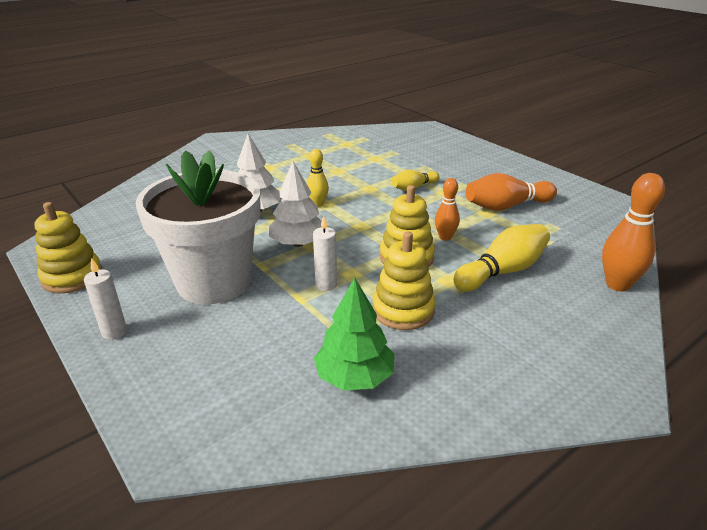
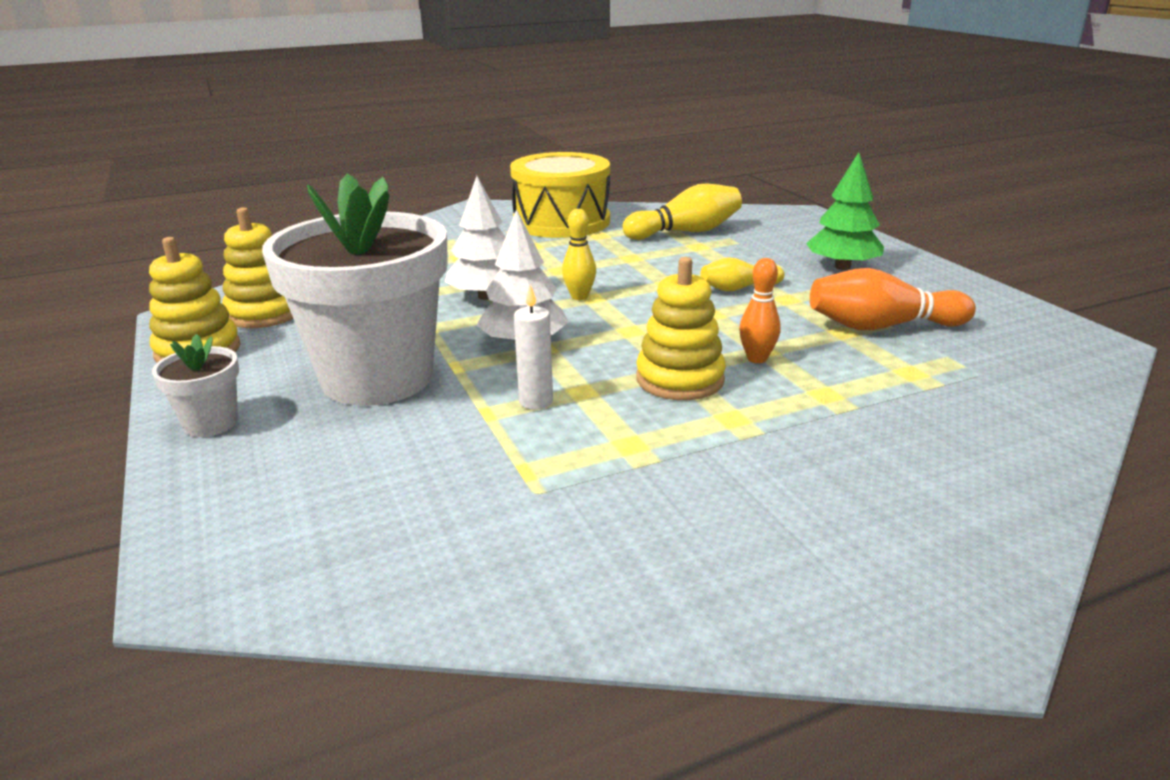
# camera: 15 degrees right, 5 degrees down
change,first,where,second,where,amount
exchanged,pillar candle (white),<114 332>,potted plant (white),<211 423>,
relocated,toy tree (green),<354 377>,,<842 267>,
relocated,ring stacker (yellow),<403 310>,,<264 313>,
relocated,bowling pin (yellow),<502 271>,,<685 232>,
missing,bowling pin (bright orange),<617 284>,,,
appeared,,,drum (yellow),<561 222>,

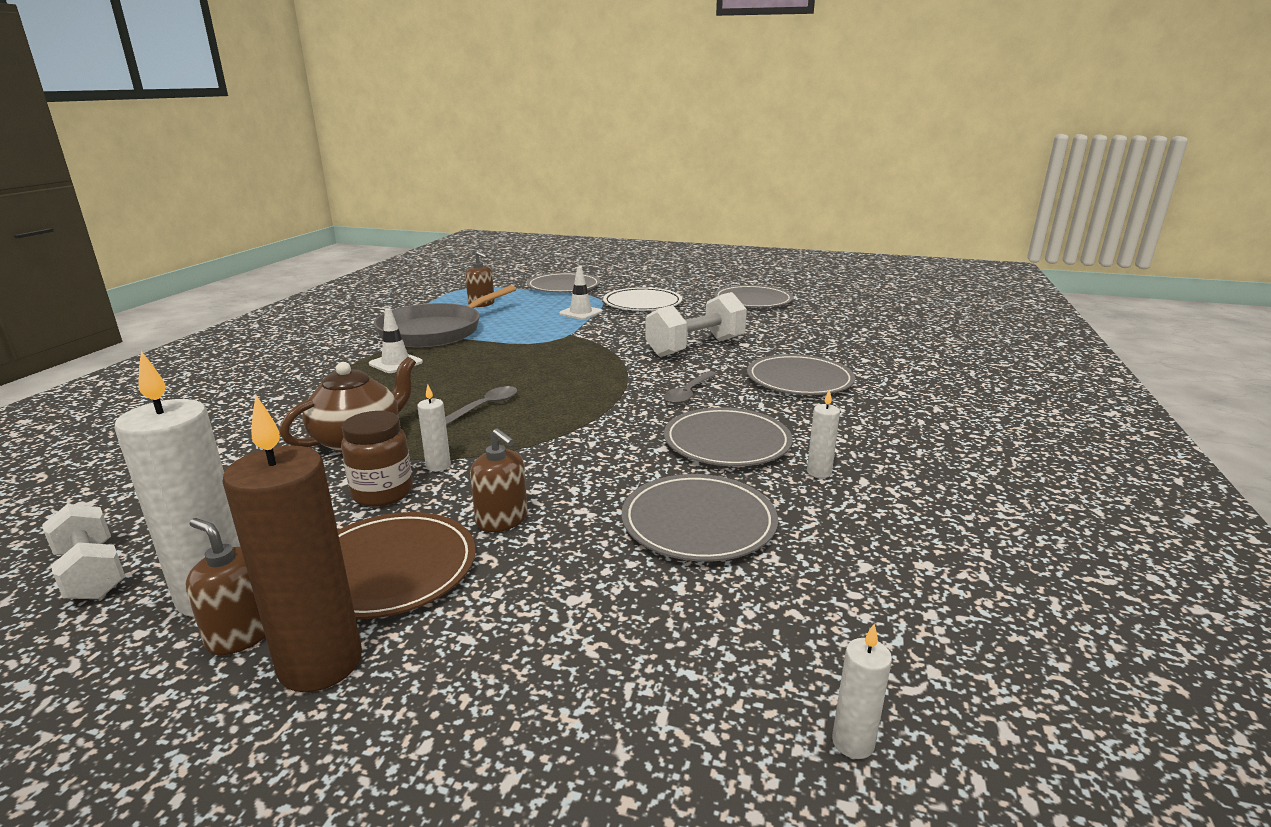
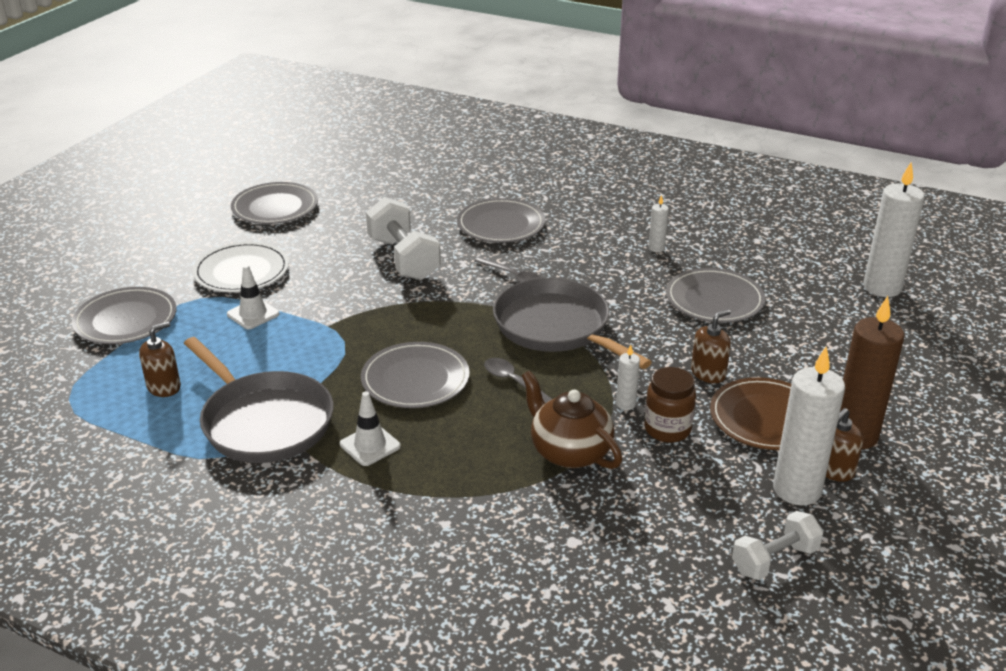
# camera: 80 degrees left, 10 degrees up
change,first,where,second,where,amount
relocated,dinner plate (ash-grey),<727 442>,,<415 379>,
size,pillar candle (white),<853 742>,,<882 287>,x2.18
appeared,,,frying pan (ash-grey),<555 327>,

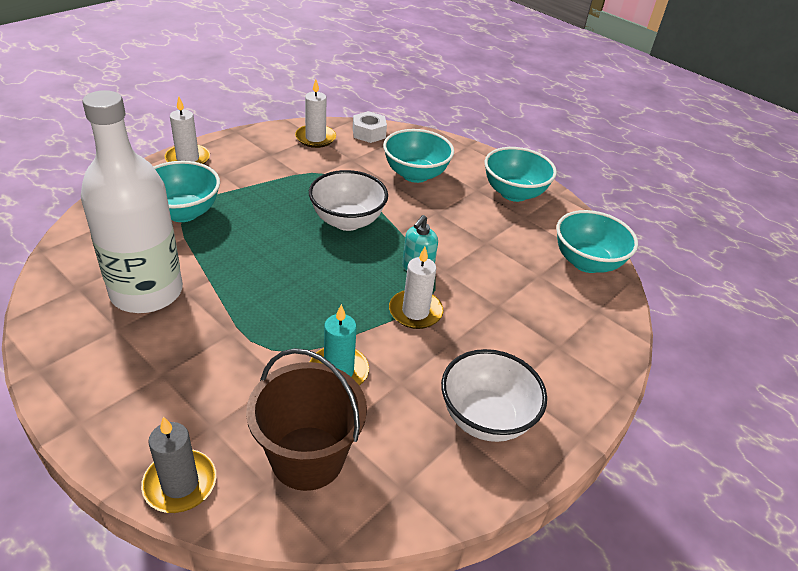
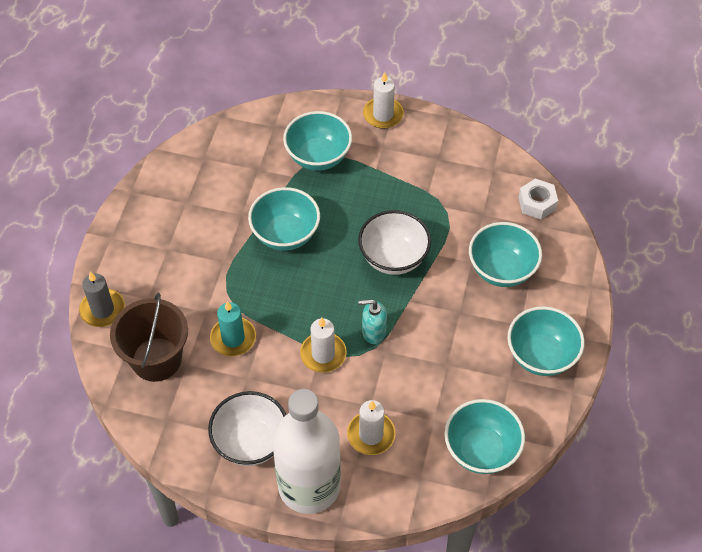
# camera: 65 degrees right, 15 degrees up
change,first,where,second,where,amount
relocated,drink bottle (white),<147 292>,,<309 486>,
relocated,pillar candle (white),<315 138>,,<371 435>,
appeared,,,deep dish (turquoise),<285 234>,

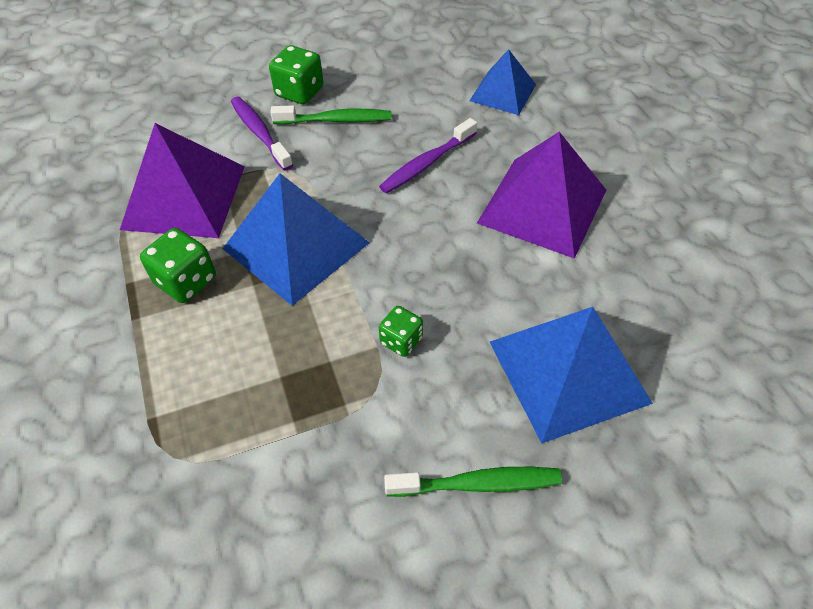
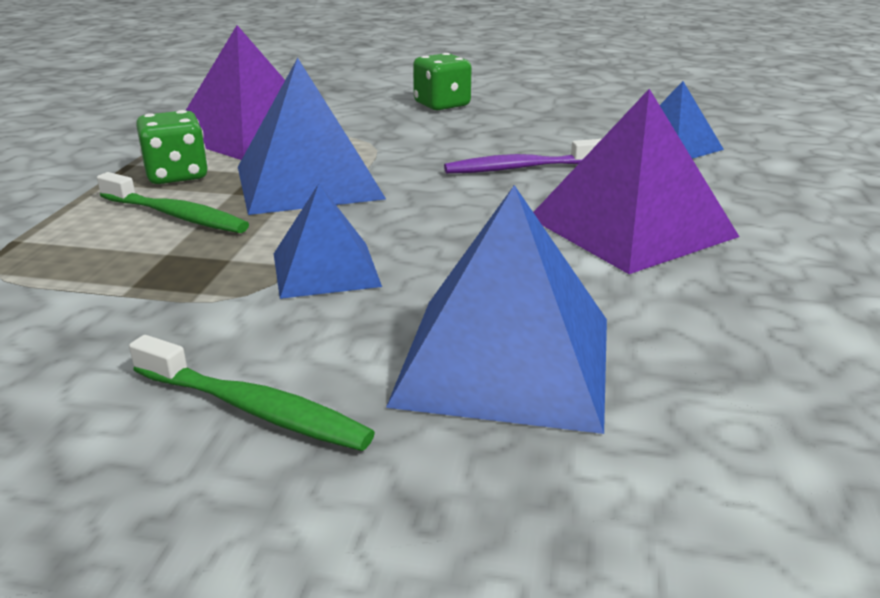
# camera: 30 degrees right, 25 degrees down
change,first,where,second,where,amount
missing,tooth brush (violet),<259 133>,,,
relocated,tooth brush (green),<336 120>,,<176 216>,
exchanged,dice (green),<401 340>,pyramid shape (royal blue),<325 269>,

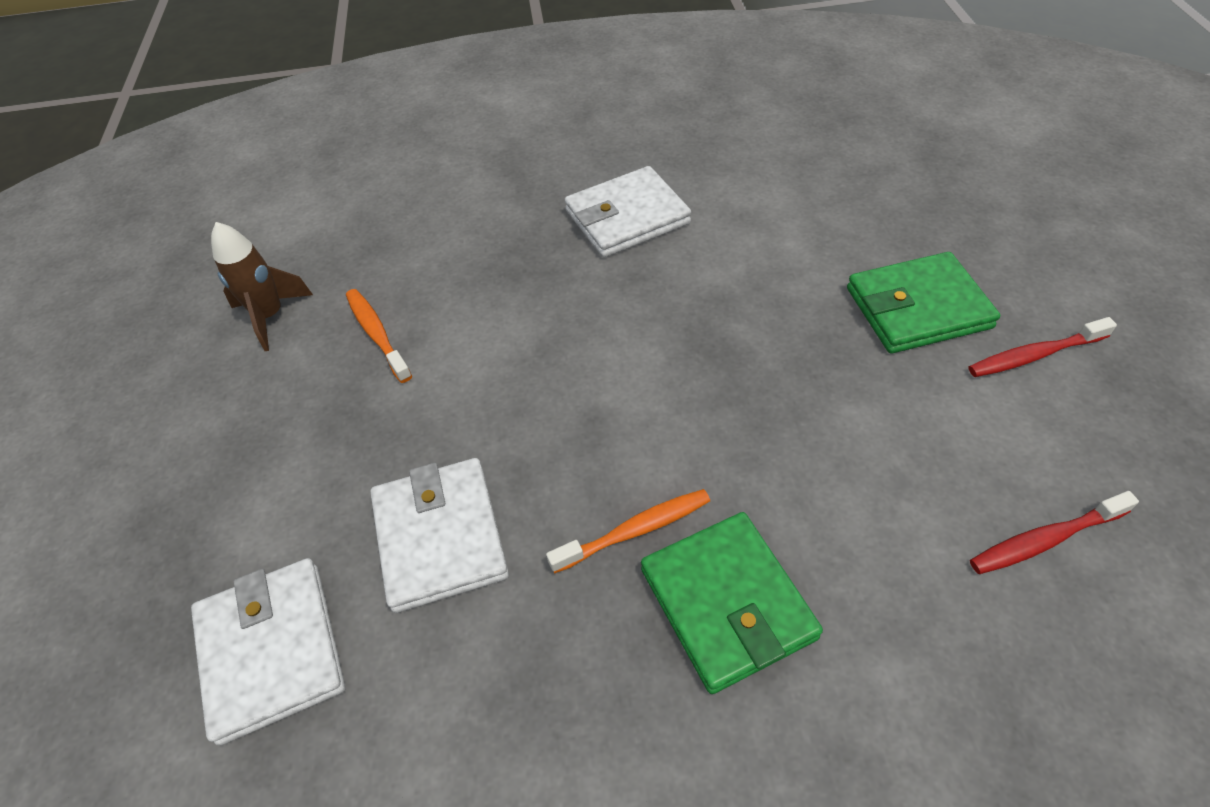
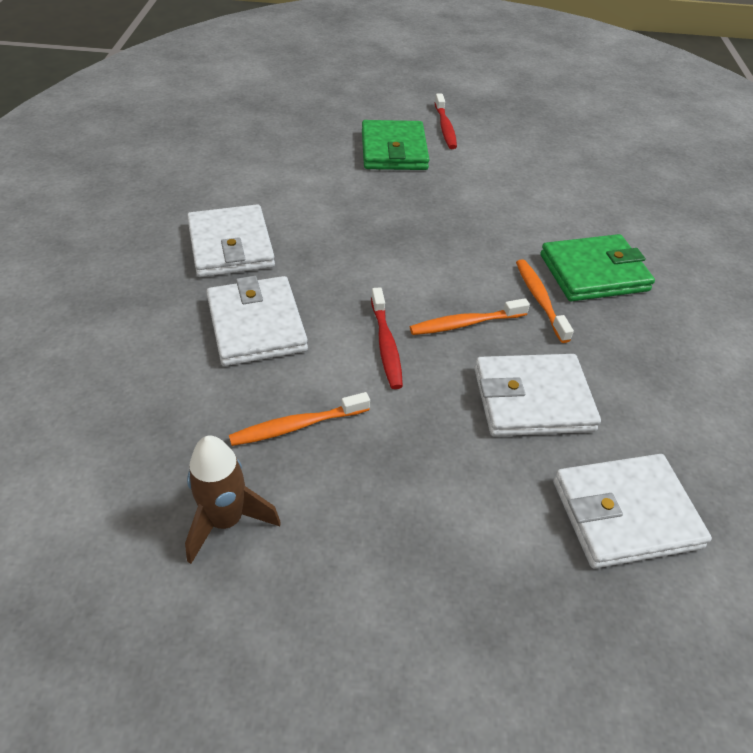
# camera: 85 degrees left, 5 degrees down
change,first,where,second,where,amount
relocated,tooth brush (scarlet),<1044 539>,,<386 345>,
appeared,,,billfold (white),<256 325>,
appeared,,,tooth brush (bright orange),<465 323>,

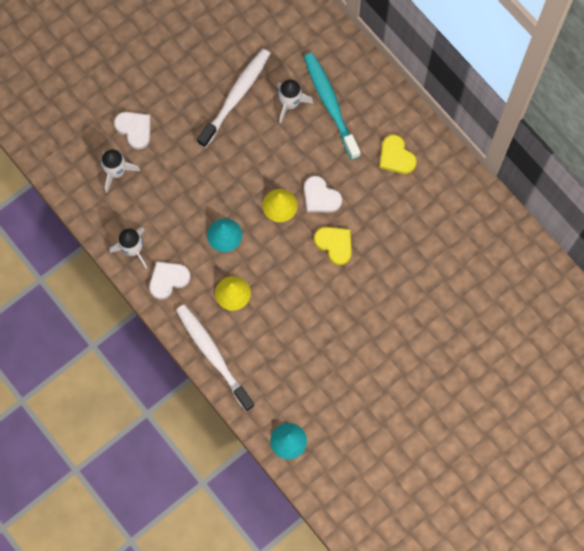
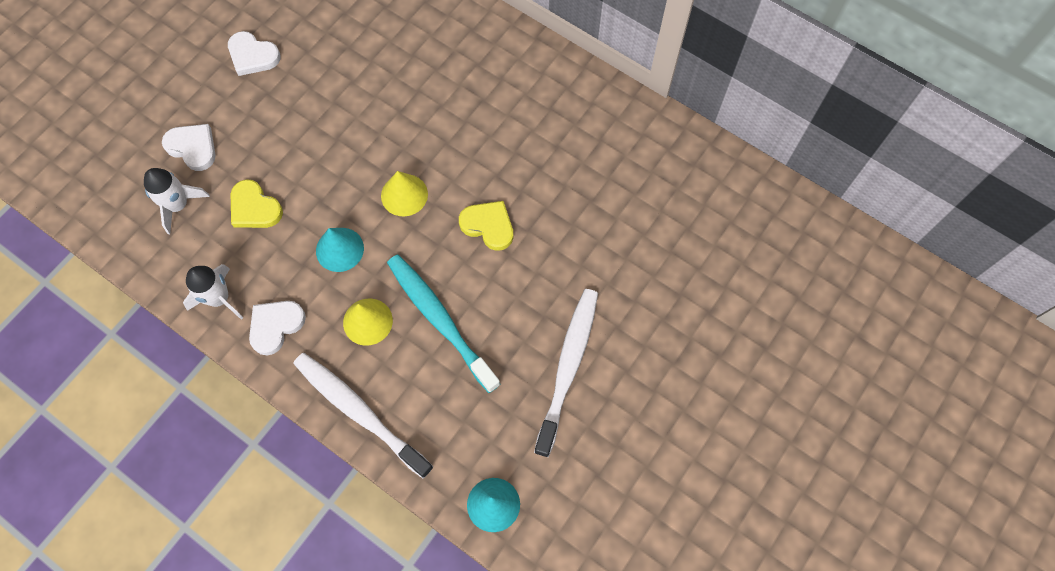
# camera: 15 degrees left, 5 degrees down
change,first,where,second,where,amount
relocated,tooth brush (white),<236 96>,,<568 367>,
missing,spaceship (white),<290 104>,,,
relocated,tooth brush (turquoise),<330 104>,,<440 320>,
relocated,heart shape (white),<320 197>,,<253 56>,
relocated,heart shape (yellow),<396 156>,,<254 208>,

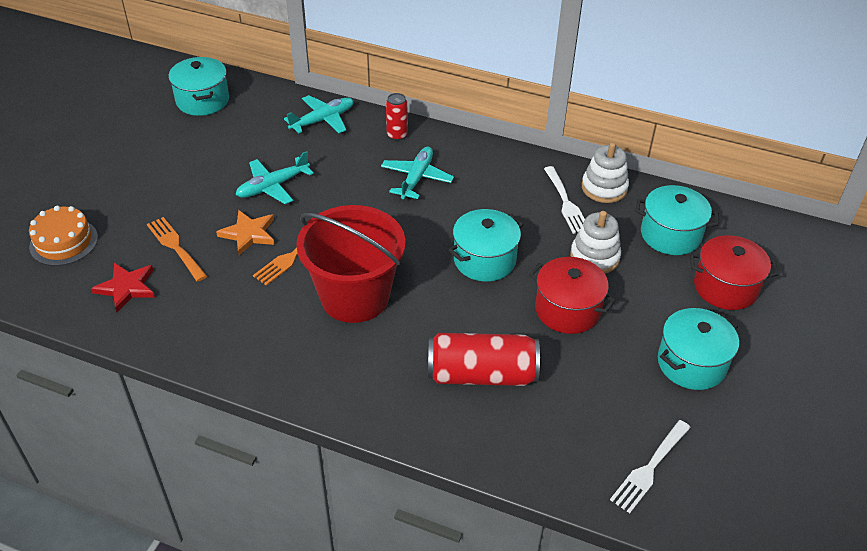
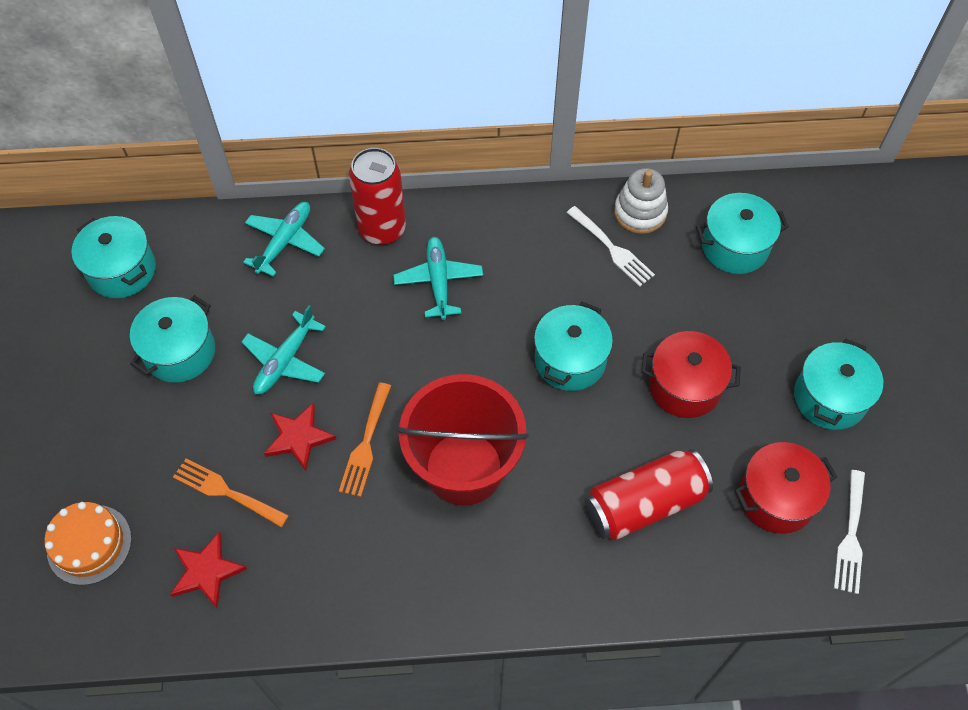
# camera: 25 degrees left, 15 degrees up
change,first,where,second,where,amount
colour,star shape (bright orange),<248 234>,star shape (scarlet),<298 437>,
size,soda can (scarlet),<397 135>,,<382 229>,x1.86
missing,ring stacker (white),<594 257>,,,
relocated,cooking pot (scarlet),<725 287>,,<776 498>,
appeared,,,cooking pot (turquoise),<180 352>,

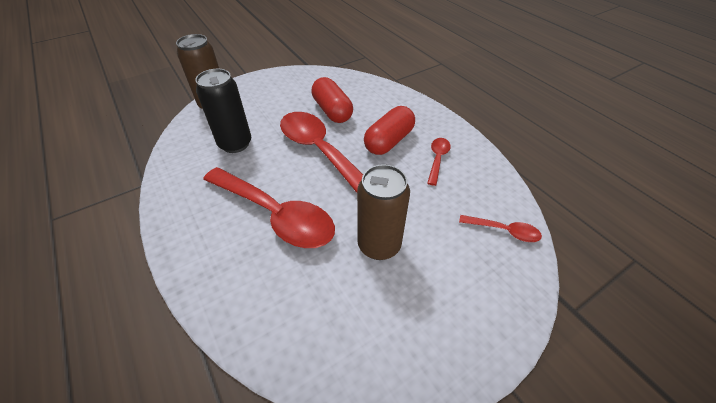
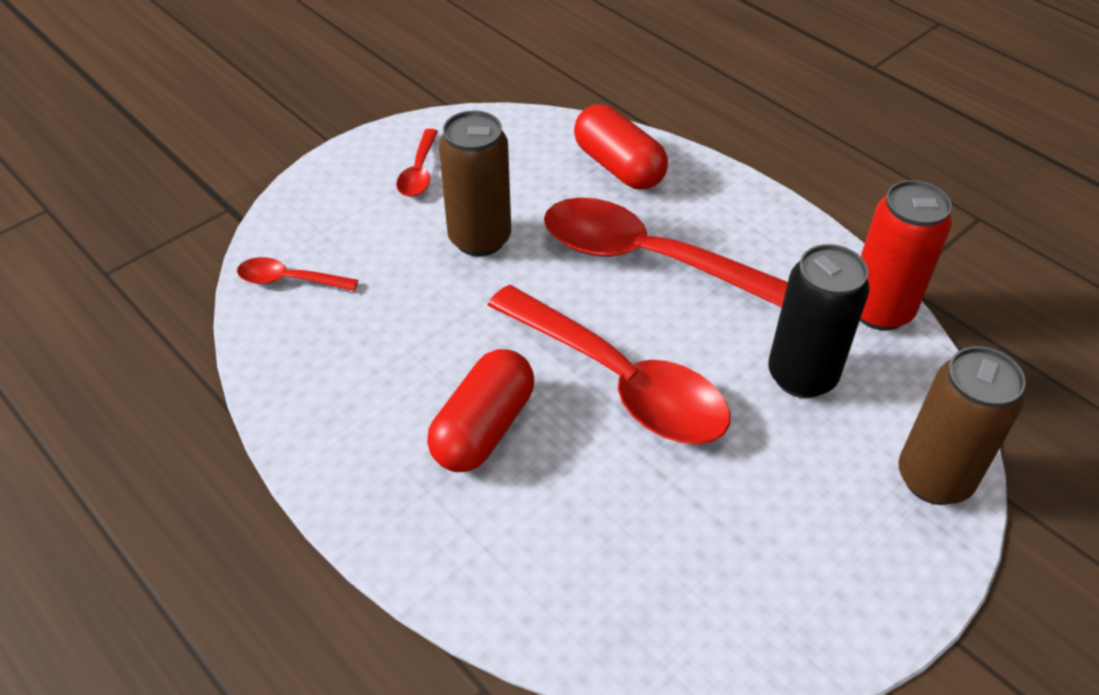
# camera: 170 degrees right, 0 degrees up
change,first,where,second,where,amount
relocated,capsule (scarlet),<332 111>,,<618 166>,
relocated,spoon (scarlet),<437 159>,,<419 172>,
appeared,,,soda can (scarlet),<879 310>,

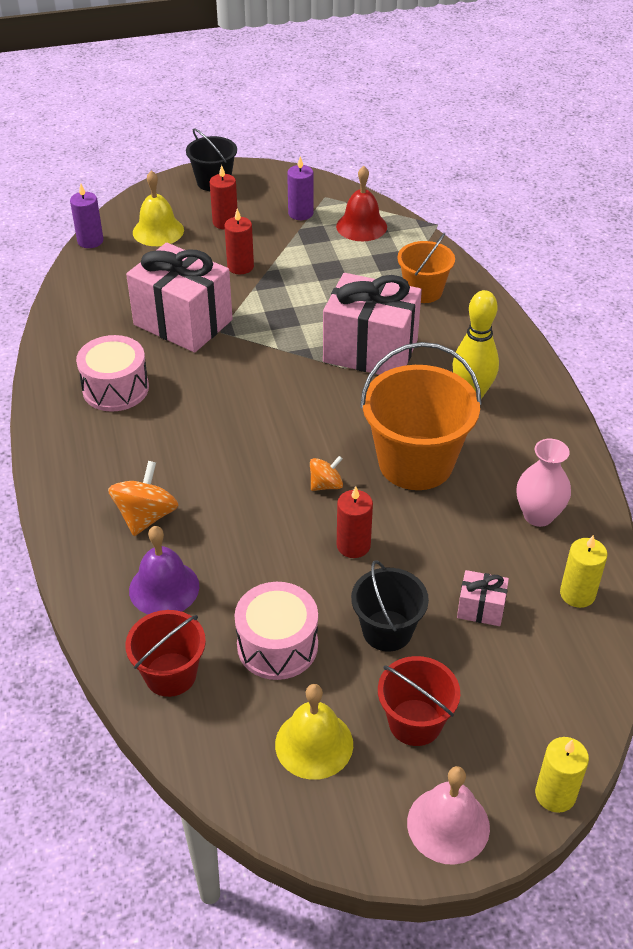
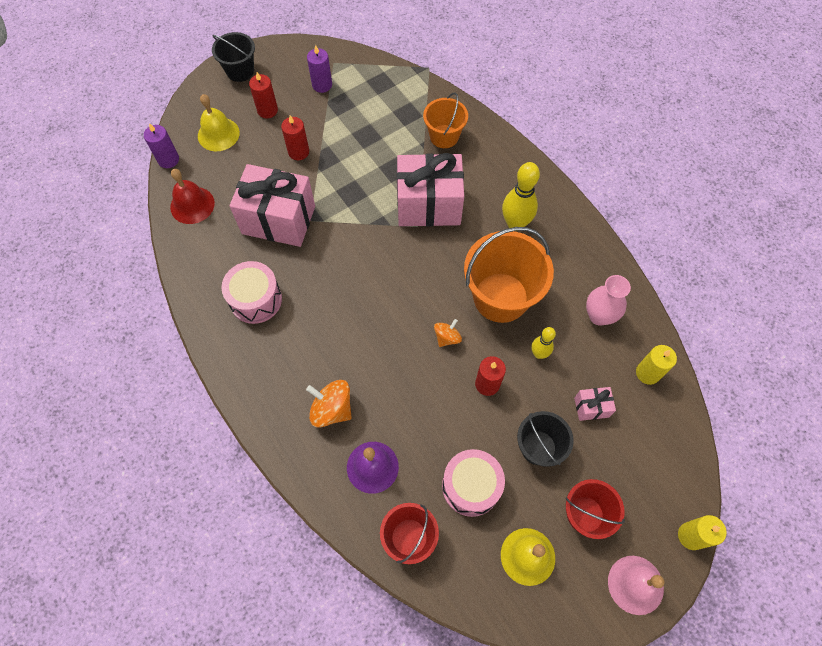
# camera: 20 degrees left, 20 degrees up
change,first,where,second,where,amount
spun,spinning top (bright orange),<146 516>,,<332 409>,60 degrees counterclockwise
relocated,bell (scarlet),<361 226>,,<192 205>,
appeared,,,bowling pin (yellow),<539 354>,

